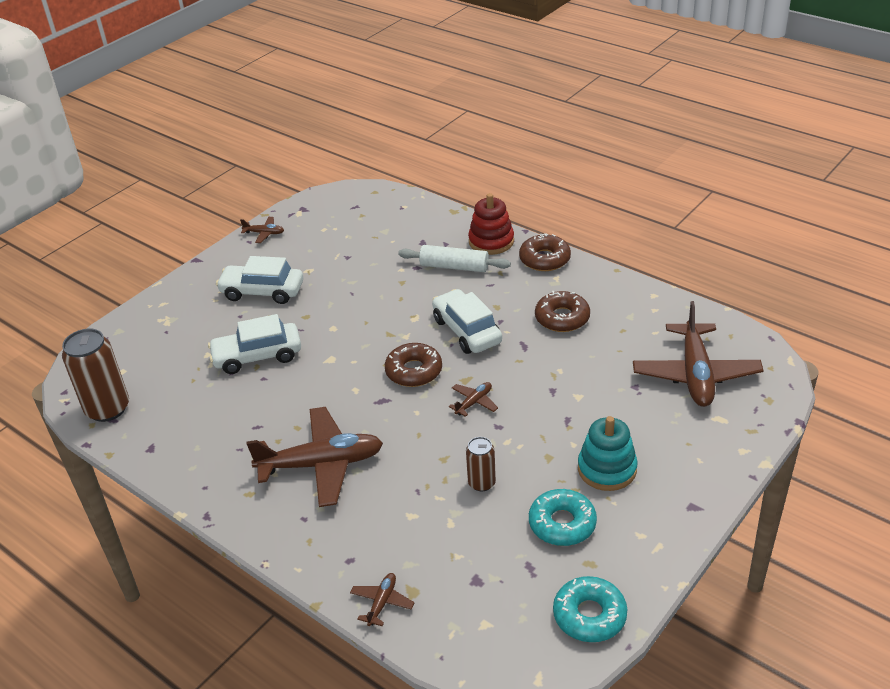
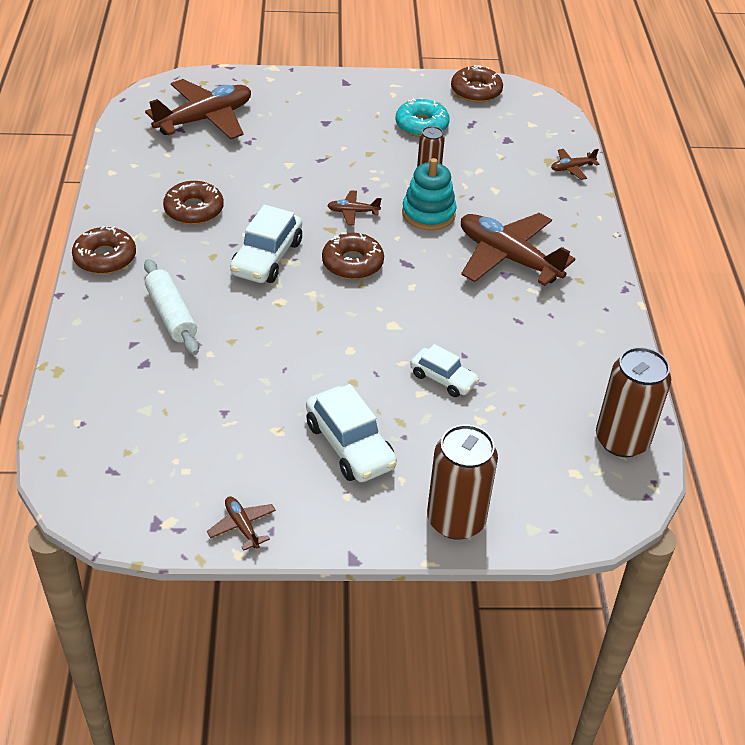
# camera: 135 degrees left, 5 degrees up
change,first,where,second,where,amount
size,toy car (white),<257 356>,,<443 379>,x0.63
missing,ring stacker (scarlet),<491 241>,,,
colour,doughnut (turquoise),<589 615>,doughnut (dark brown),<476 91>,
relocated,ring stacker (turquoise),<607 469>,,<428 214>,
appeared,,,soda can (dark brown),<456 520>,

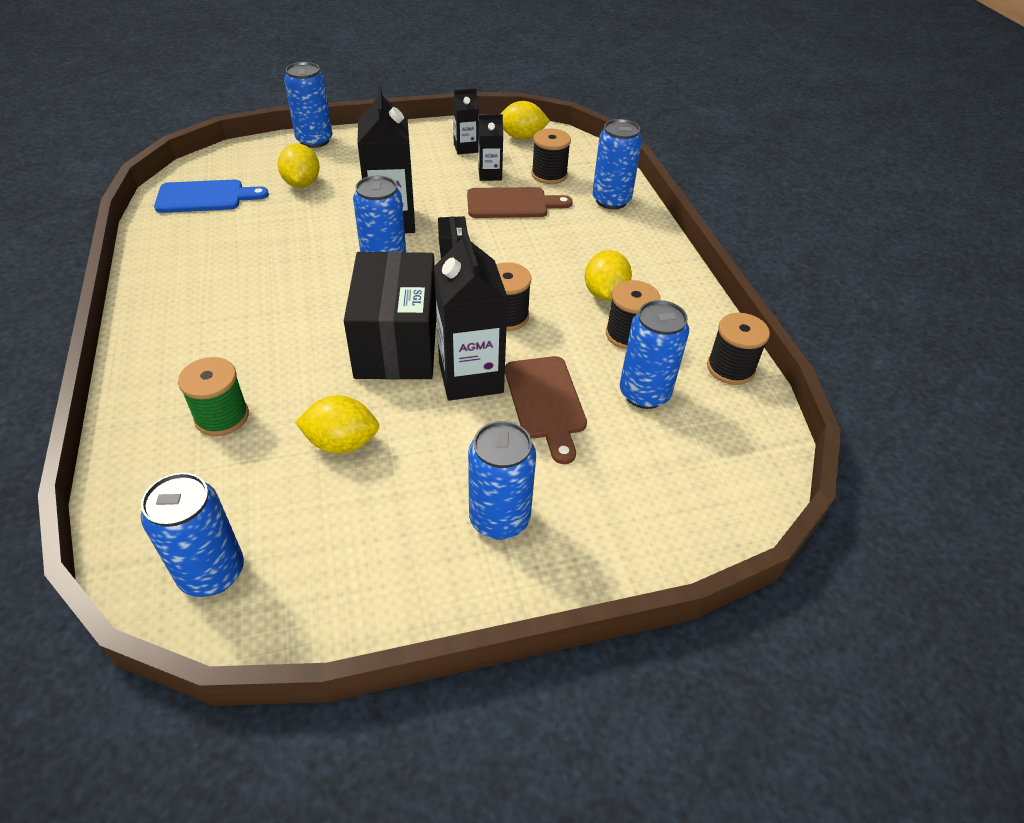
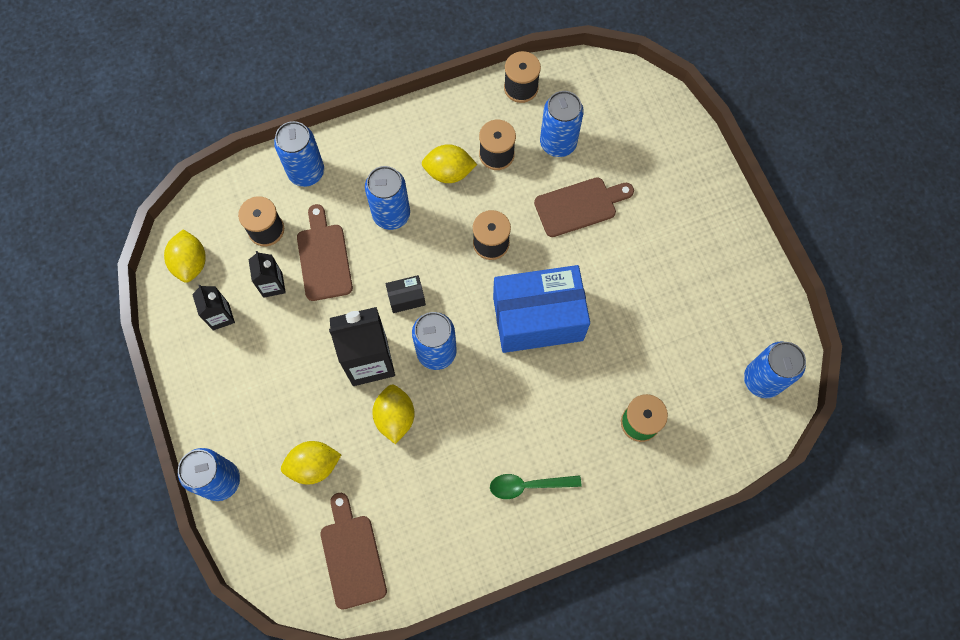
# camera: 95 degrees left, 25 degrees up
change,first,where,second,where,amount
colour,cutting board (royal blue),<205 197>,cutting board (dark brown),<352 556>,
relocated,lemon (yellow),<342 443>,,<395 417>,
colour,package (jet-black),<397 343>,package (royal blue),<538 318>,
missing,milk carton (jet-black),<470 377>,,,
relocated,soda can (royal blue),<499 519>,,<391 214>,
appeared,,,spoon (green),<528 485>,

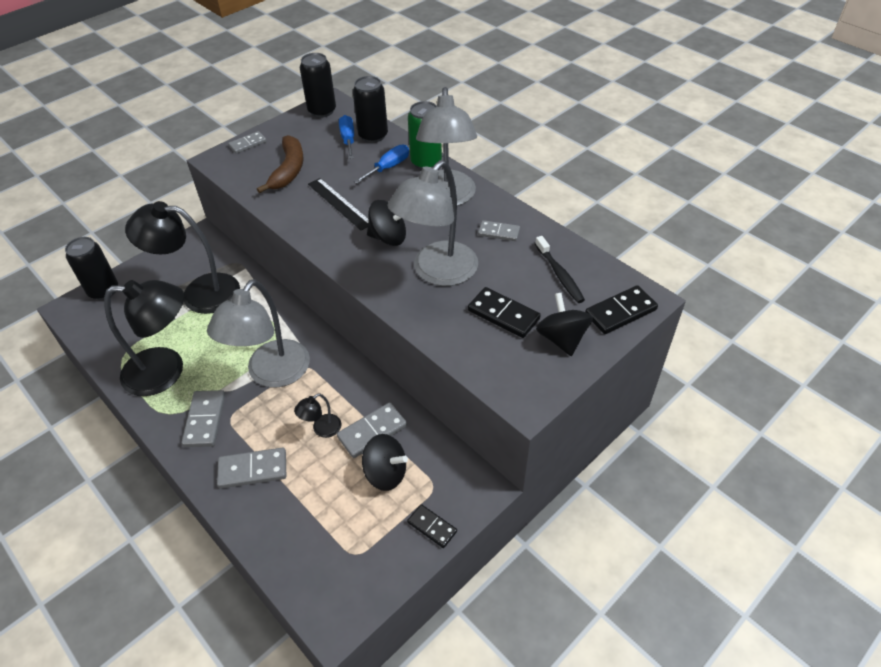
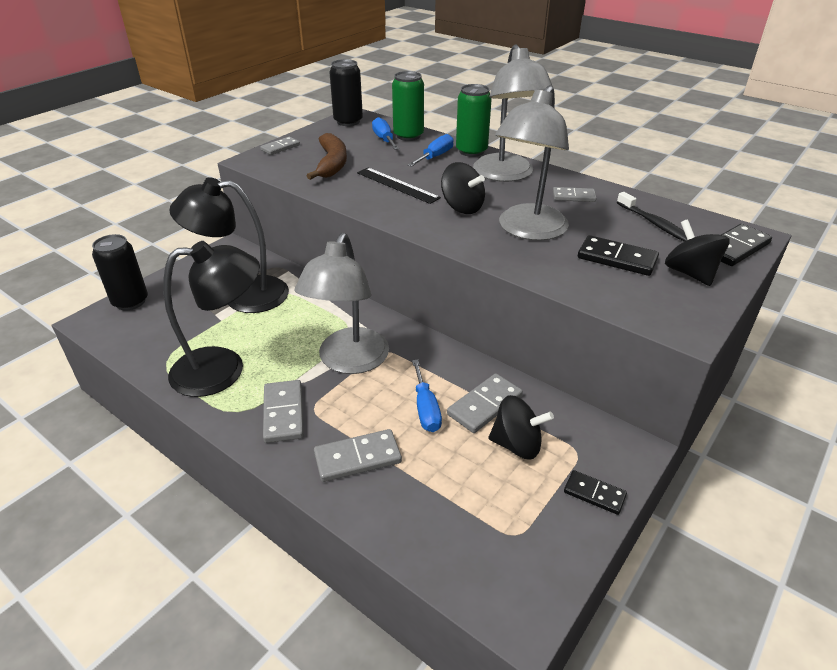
# camera: 10 degrees left, 10 degrees down
change,first,where,second,where,amount
exchanged,lamp (jet-black),<322 429>,screwdriver (royal blue),<426 409>,
colour,soda can (jet-black),<373 135>,soda can (green),<408 136>,
spun,spinning top (jet-black),<388 238>,,<462 207>,45 degrees clockwise

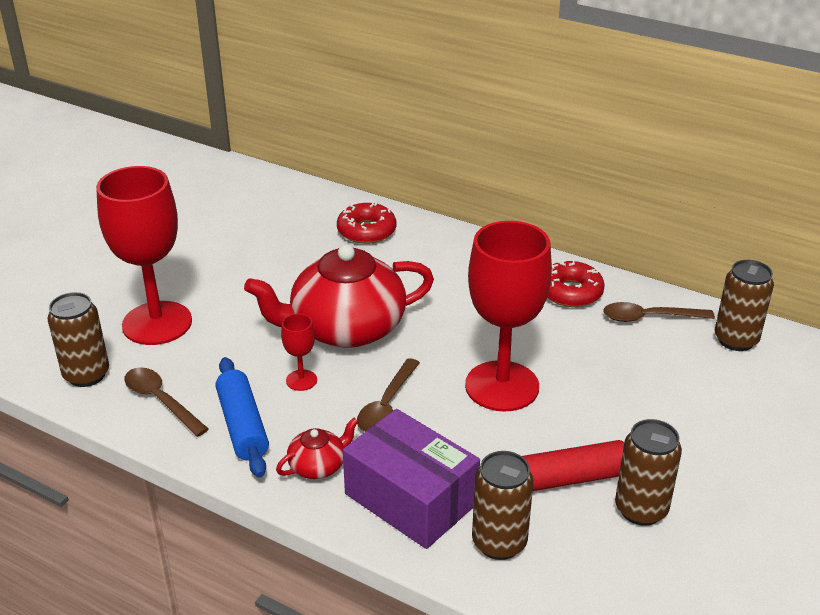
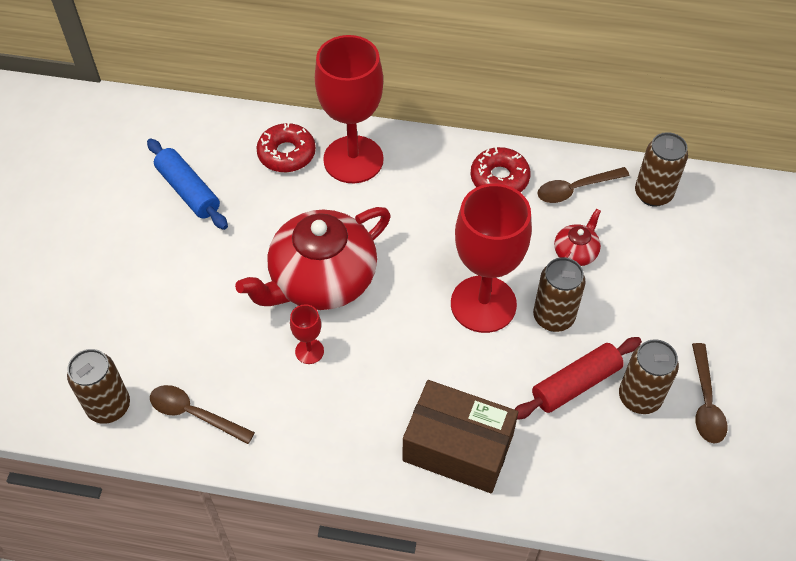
# camera: 20 degrees left, 20 degrees up
change,first,where,second,where,amount
relocated,chalice (scarlet),<157 323>,,<353 159>,
relocated,pastry roller (royal blue),<242 426>,,<188 191>,
relocated,china teapot (scarlet),<318 465>,,<576 252>,
colour,package (violet),<410 499>,package (dark brown),<458 448>,
relocated,spoon (dark brown),<386 405>,,<705 402>,
relocated,soda can (dark brown),<499 542>,,<553 317>,

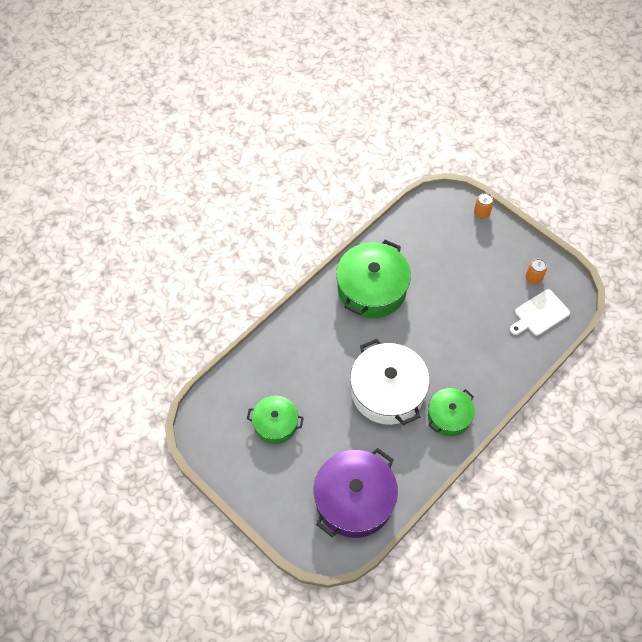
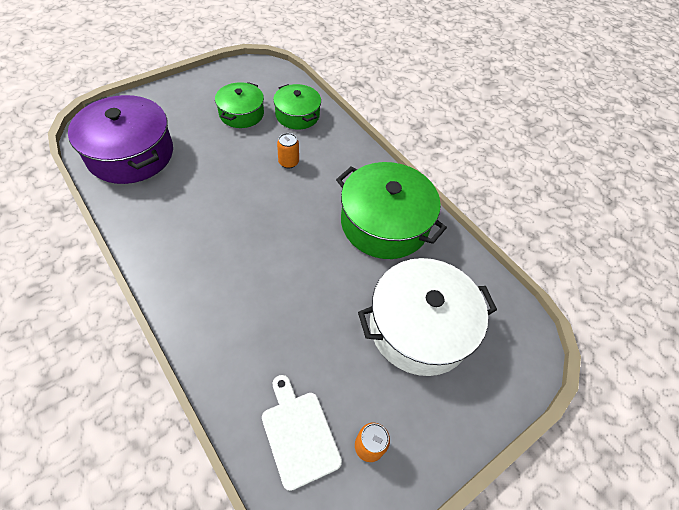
# camera: 95 degrees right, 5 degrees down
change,first,where,second,where,amount
relocated,cooking pot (white),<387 391>,,<419 327>,
relocated,cooking pot (green),<449 416>,,<297 115>,
relocated,soda can (bright orange),<481 213>,,<288 162>,

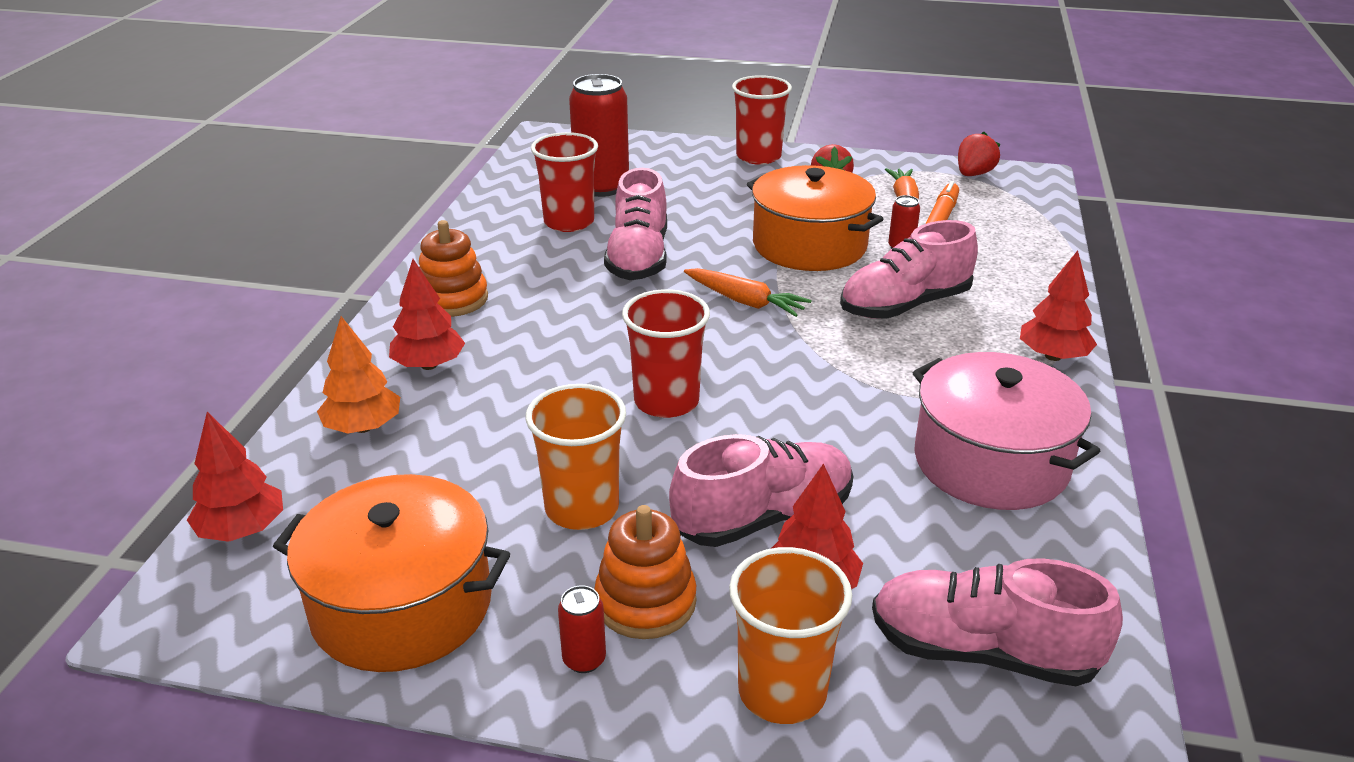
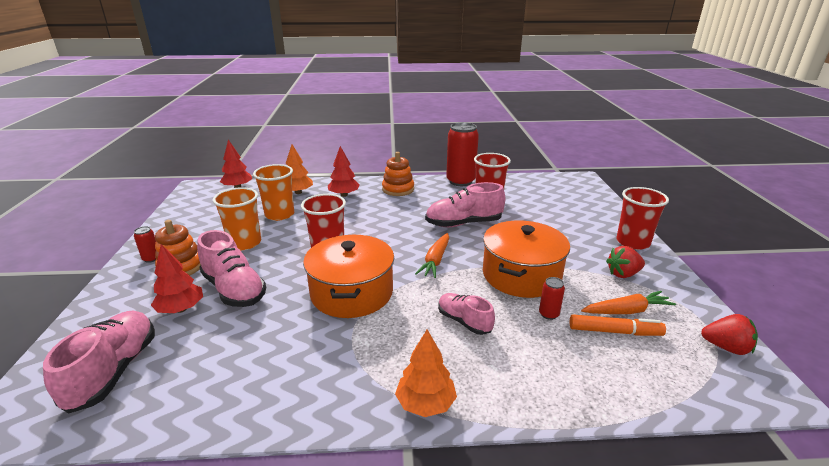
# camera: 75 degrees right, 5 degrees down
change,first,where,second,where,amount
relocated,cooking pot (bright orange),<402 605>,,<352 293>,
relocated,soda can (scarlet),<602 187>,,<460 181>,
relocated,cup (bright orange),<782 691>,,<279 215>,
size,shoe (rose-pink),<904 305>,,<464 321>,x0.61
missing,cooking pot (rose-pink),<991 462>,,,
colour,toy tree (scarlet),<1053 356>,toy tree (bright orange),<425 403>,

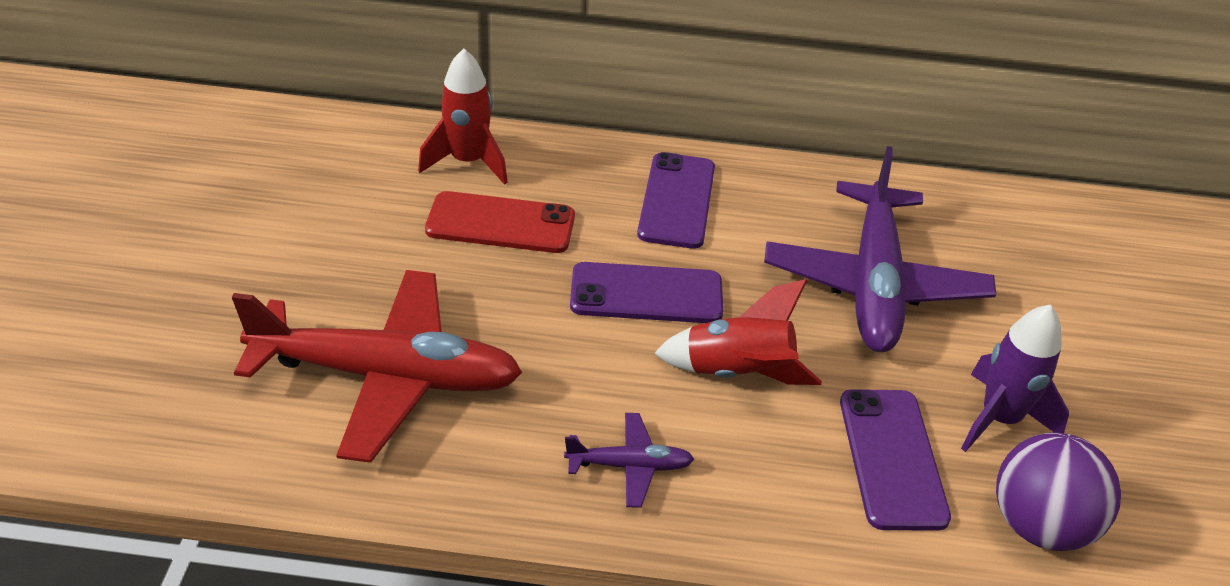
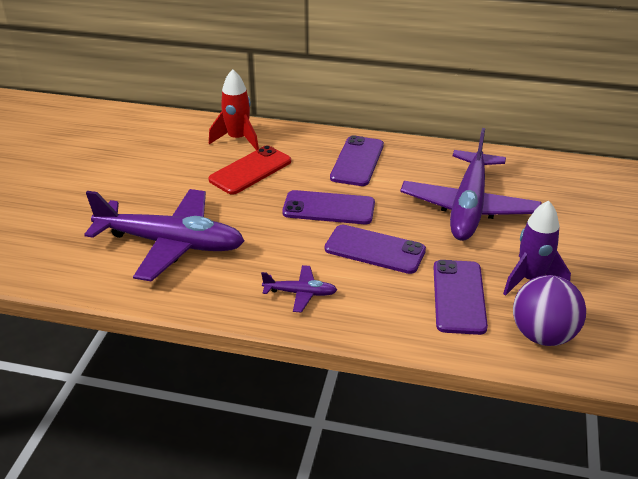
# camera: 10 degrees right, 5 degrees down
change,first,where,second,where,amount
colour,toy plane (scarlet),<386 376>,toy plane (violet),<170 243>,
spun,mobile phone (scarlet),<500 224>,,<250 170>,60 degrees counterclockwise
exchanged,spaceship (scarlet),<738 373>,mobile phone (violet),<374 250>,

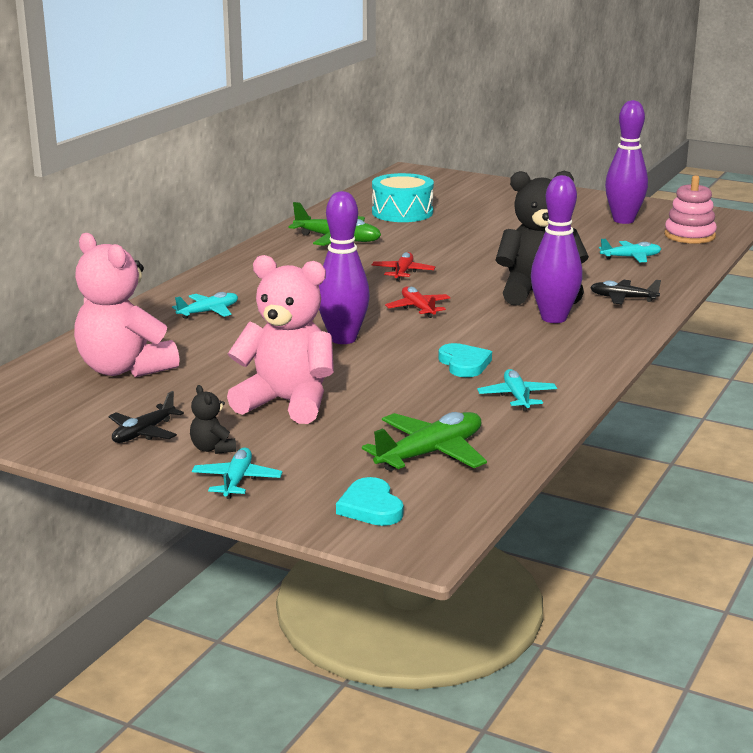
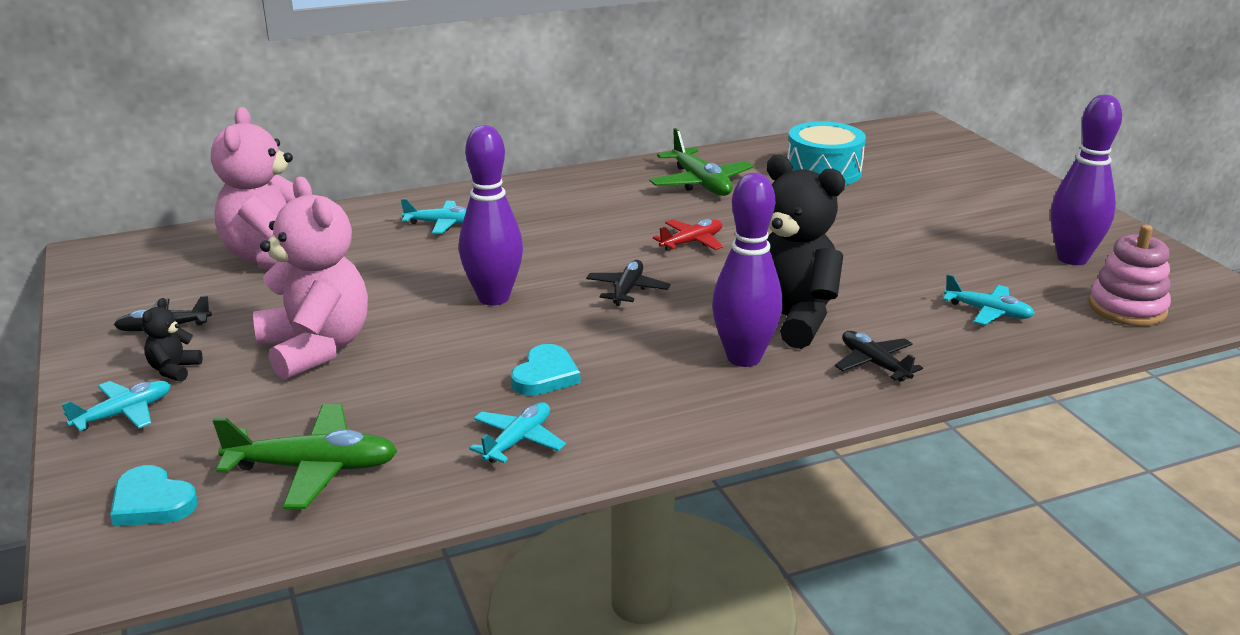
# camera: 40 degrees right, 5 degrees up
change,first,where,second,where,amount
spun,heart shape (turquoise),<370 507>,,<152 502>,75 degrees counterclockwise
colour,toy plane (scarlet),<418 308>,toy plane (jet-black),<627 290>,

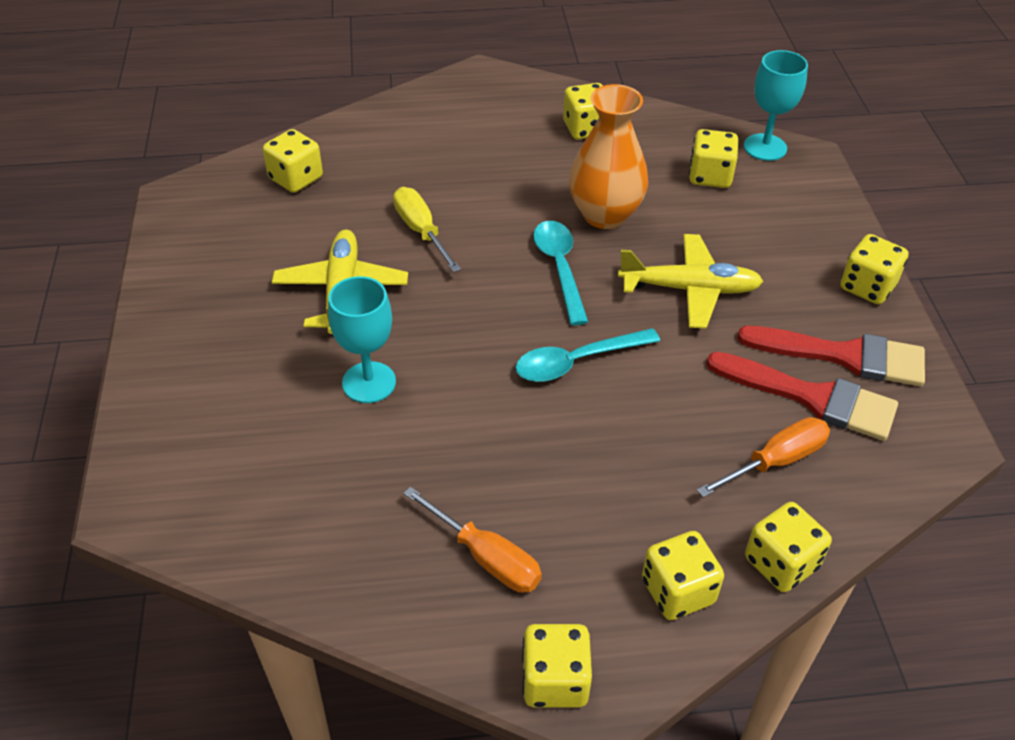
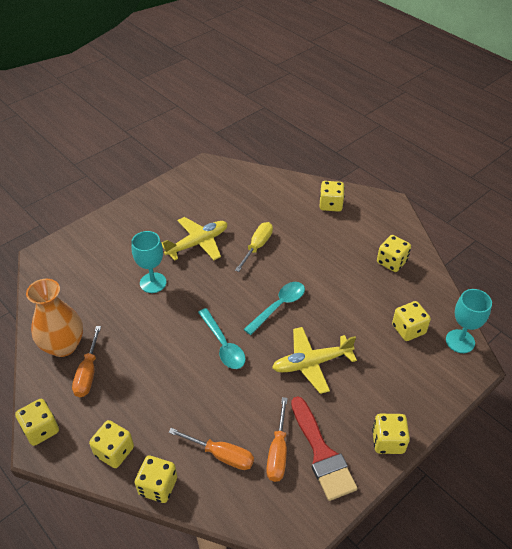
# camera: 55 degrees right, 0 degrees up
change,first,where,second,where,amount
relocated,dice (yellow),<296 178>,,<330 205>,
spun,spoon (turquoise),<577 361>,,<223 345>,150 degrees counterclockwise
relocated,tall vase (bright orange),<605 215>,,<63 345>,
spun,toy plane (yellow),<690 289>,,<311 363>,105 degrees clockwise
exchanged,brush (scarlet),<811 397>,screwdriver (bright orange),<278 451>,

